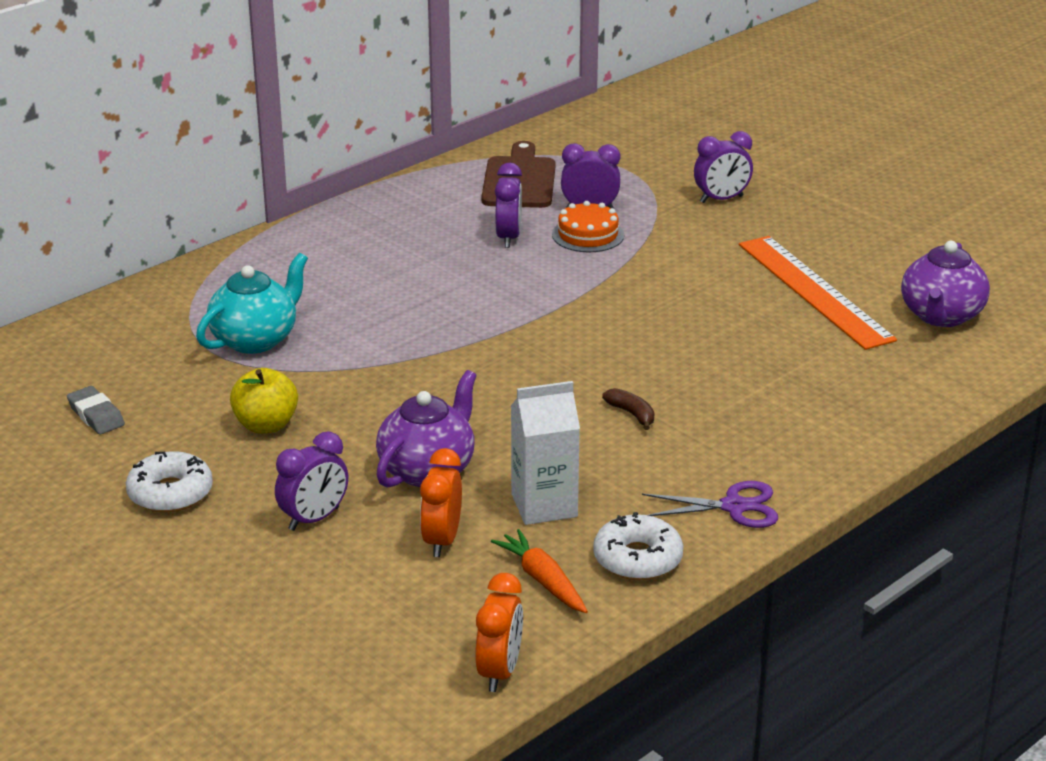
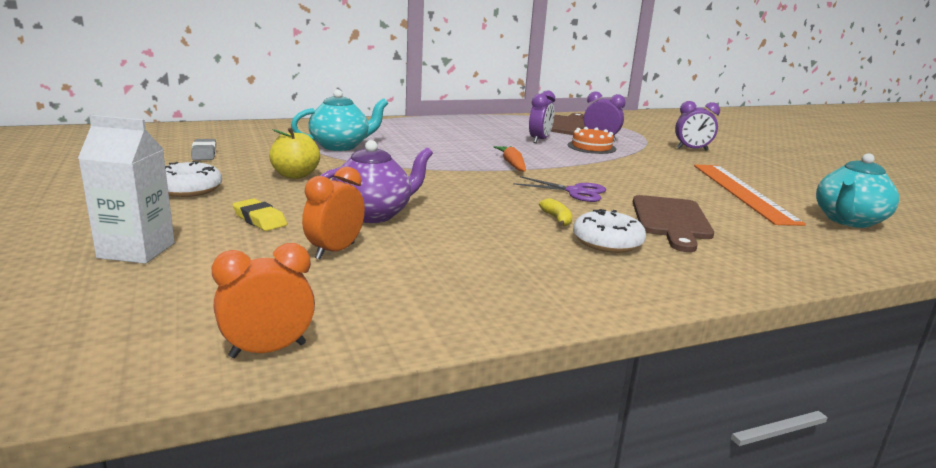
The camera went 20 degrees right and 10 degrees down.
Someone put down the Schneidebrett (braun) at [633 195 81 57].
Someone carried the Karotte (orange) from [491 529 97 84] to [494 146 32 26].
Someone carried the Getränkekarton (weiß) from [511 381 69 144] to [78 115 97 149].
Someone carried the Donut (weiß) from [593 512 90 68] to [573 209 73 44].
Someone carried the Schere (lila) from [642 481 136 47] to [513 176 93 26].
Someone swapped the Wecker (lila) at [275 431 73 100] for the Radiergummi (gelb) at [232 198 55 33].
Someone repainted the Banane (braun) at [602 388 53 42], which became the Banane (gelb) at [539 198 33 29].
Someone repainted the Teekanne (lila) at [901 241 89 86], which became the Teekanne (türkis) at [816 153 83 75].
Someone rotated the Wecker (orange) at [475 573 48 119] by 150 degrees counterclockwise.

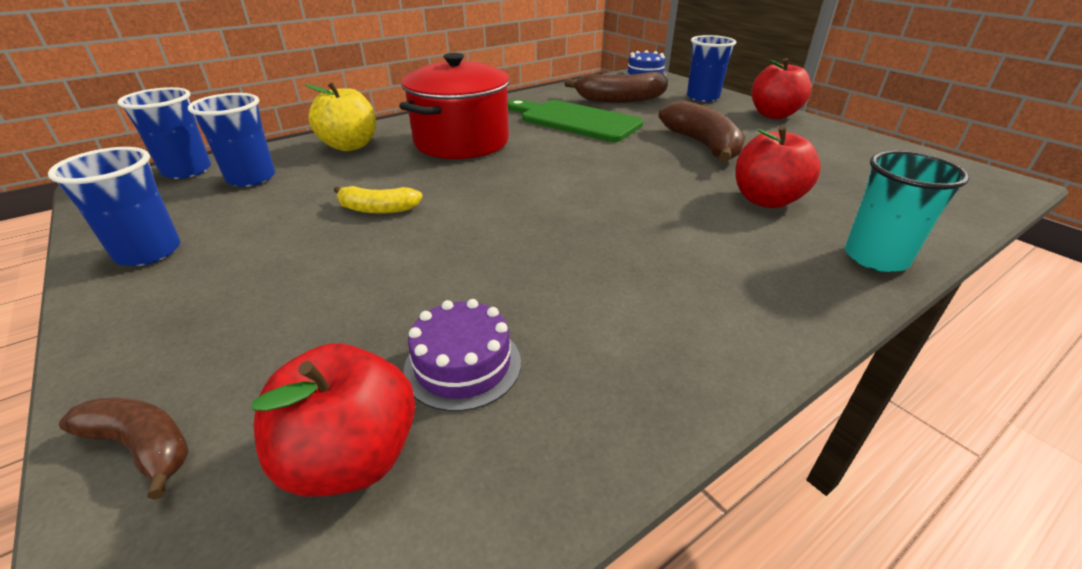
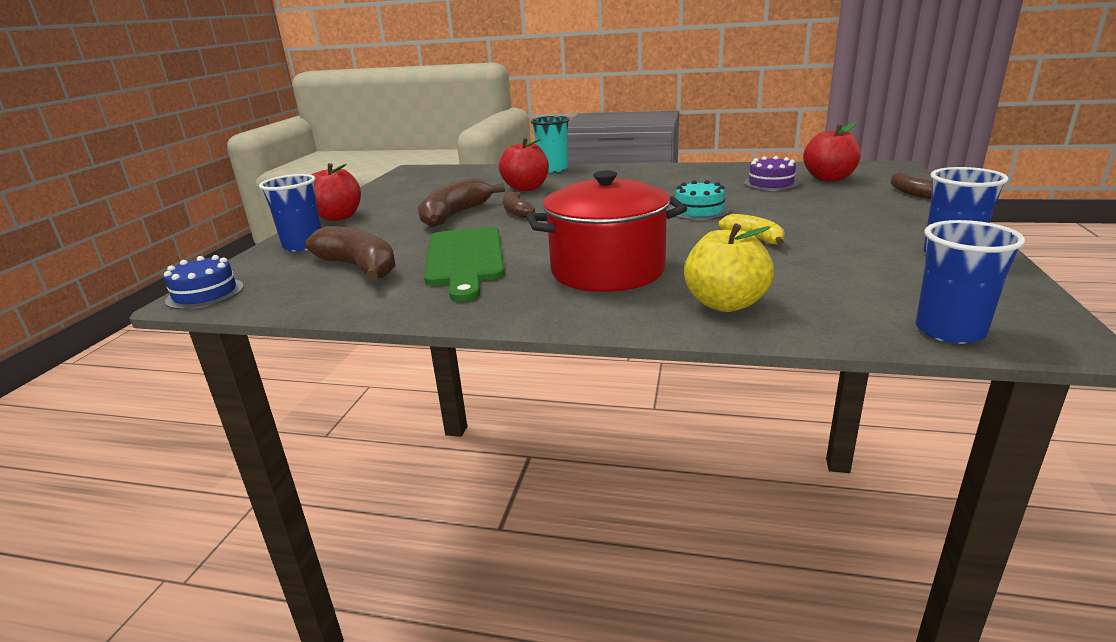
The camera went 130 degrees left and 10 degrees down.
Someone took away the Becher (blau) at [188 93 87 94].
Someone put down the Banane (braun) at [503 191 32 27].
Someone put down the Kuchen (türkis) at [670 180 59 40].

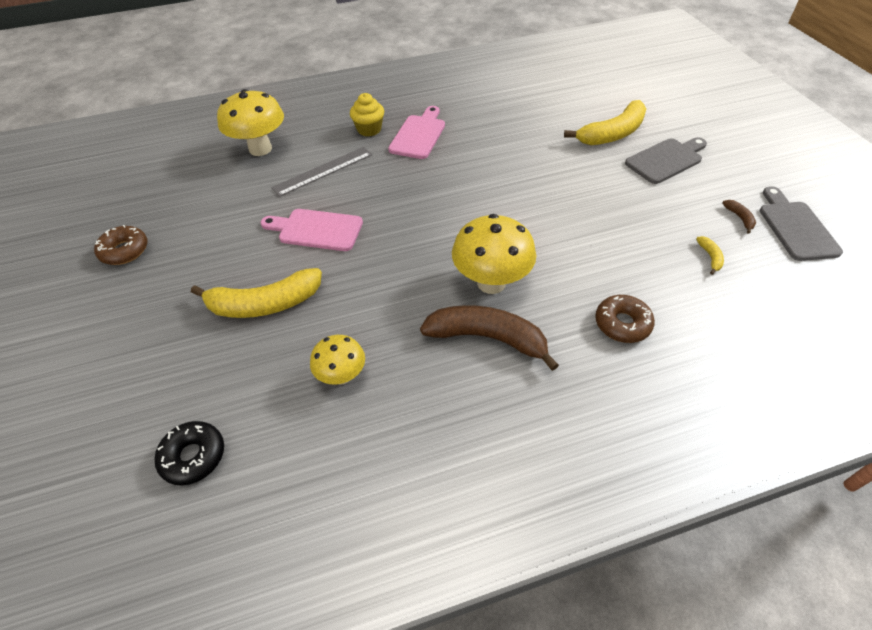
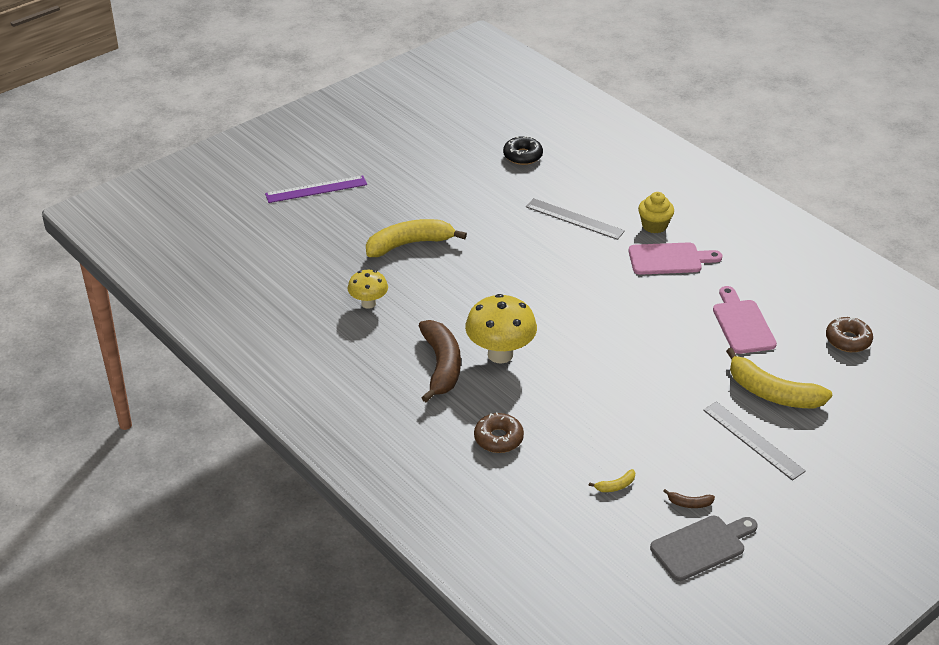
The camera went 65 degrees right and 10 degrees down.
Someone took away the Pilz (gelb) at [217 89 67 67].
Someone put down the Lineal (lila) at [265 175 102 28].
Someone carried the Donut (braun) from [94 225 53 40] to [826 317 47 35].
Someone carried the Donut (schwarz) from [155 421 69 64] to [503 136 40 29].
Someone carried the Schneidebrett (rosa) from [260 209 103 42] to [713 286 64 68].
Someone swapped the Schneidebrett (grau) at [625 137 82 47] for the Lineal (grau) at [703 402 103 79].
Someone rotated the Banane (gelb) at [191 268 131 50] by 105 degrees clockwise.
Someone rotated the Banane (braun) at [722 200 34 34] by 45 degrees clockwise.

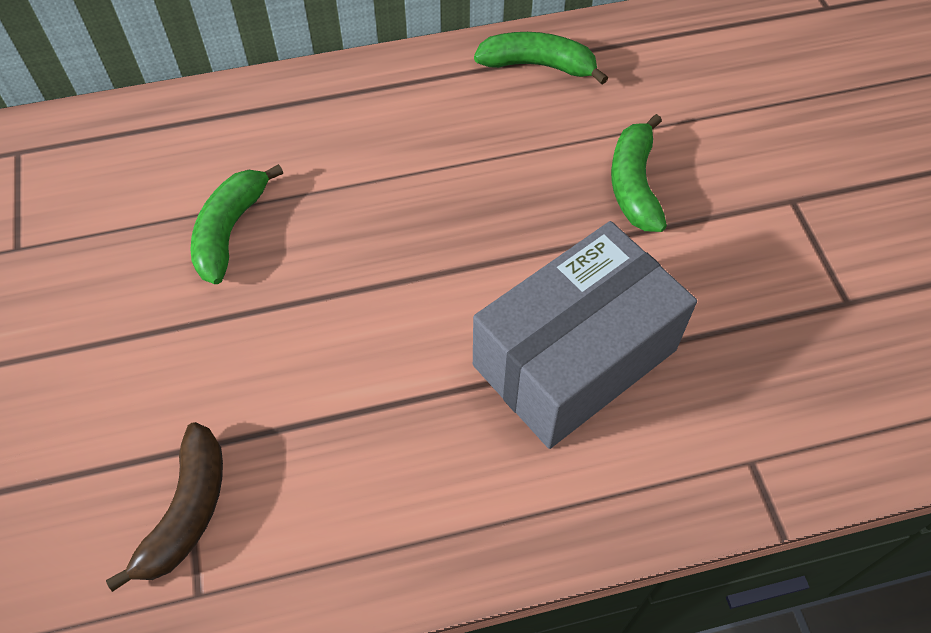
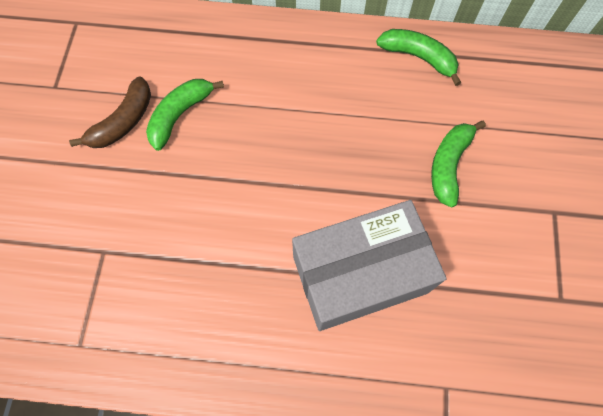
The camera went 20 degrees right and 10 degrees up.
Someone carried the Banane (braun) from [106 422 117 170] to [69 76 82 72].

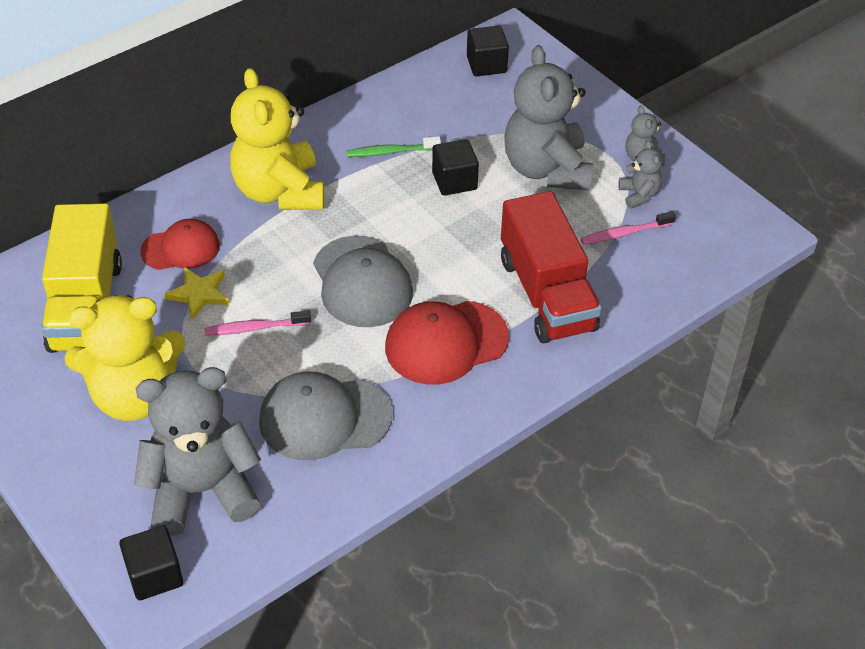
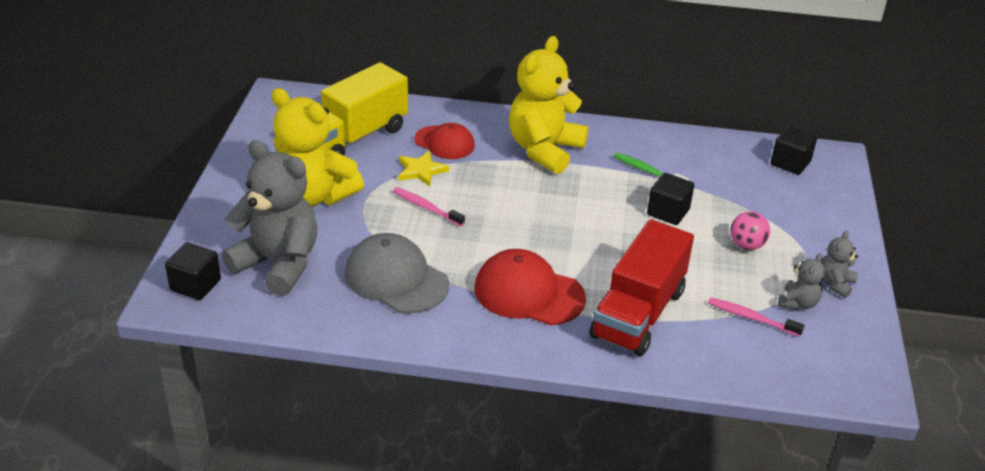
The camera went 45 degrees right and 10 degrees down.
Someone took away the Kappe (grau) at [313 236 100 91].
Someone swapped the Teddybär (grau) at [504 45 89 146] for the Ball (rosa) at [730 212 40 38].

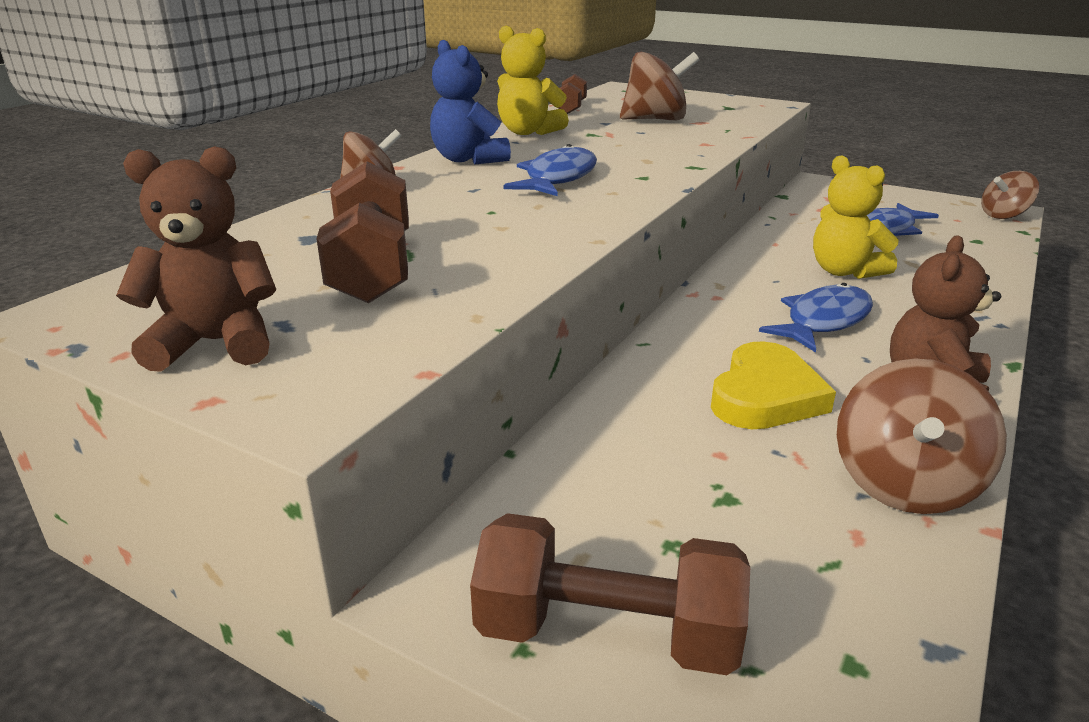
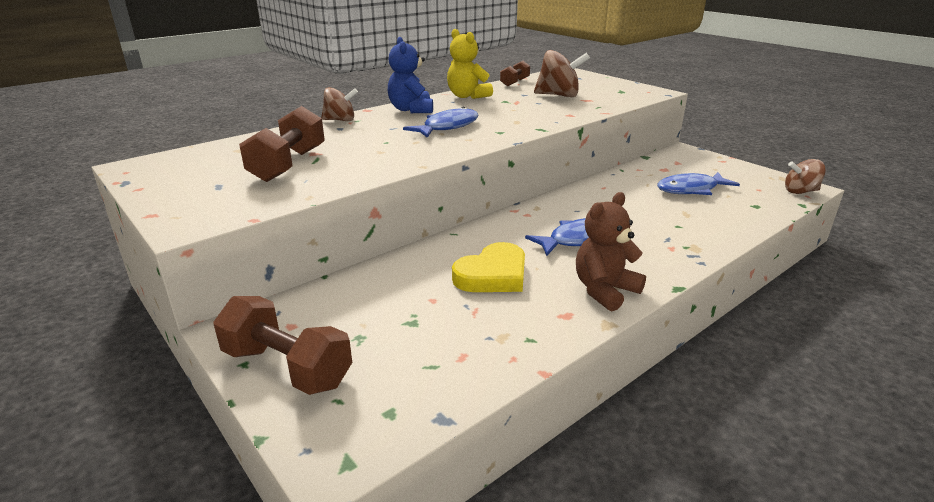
The camera went 20 degrees right and 0 degrees up.
Someone took away the Teddybär (braun) at [116 146 160 226].
Someone took away the Teddybär (gelb) at [813 155 85 124].
Someone took away the Kreisel (braun) at [837 359 170 155].

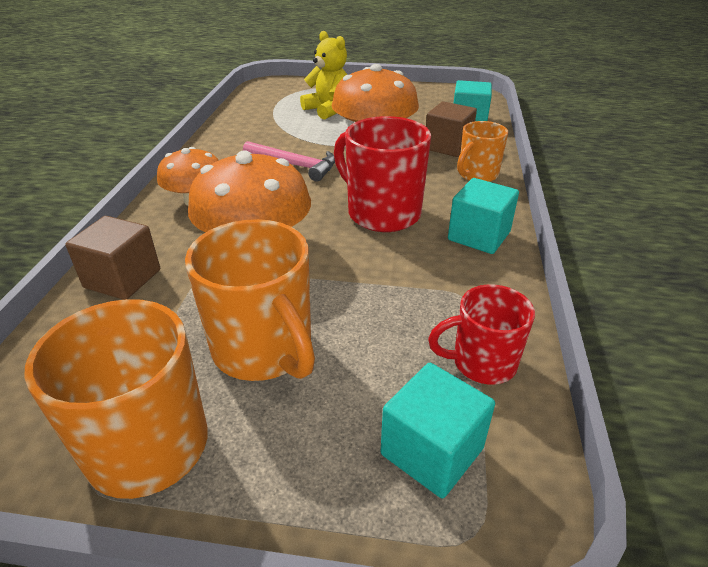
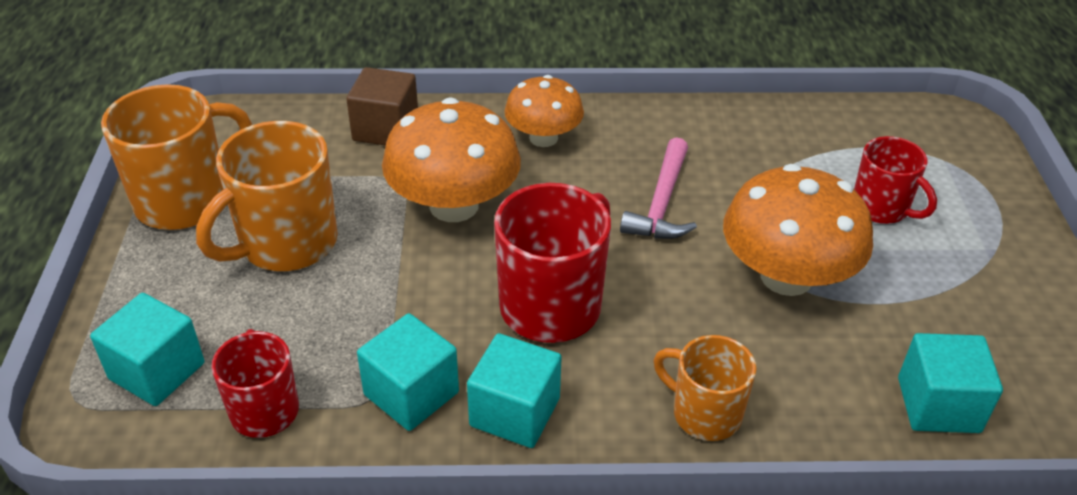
The camera went 80 degrees right and 5 degrees up.
Someone took away the Kubus (braun) at [426 101 51 56].
Someone put down the Kubus (türkis) at [357 313 102 118].
Someone swapped the Teddybär (gelb) at [300 31 47 89] for the Tasse (rot) at [854 136 83 88].

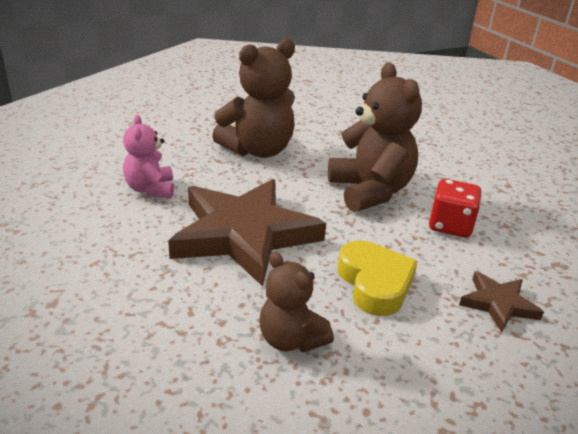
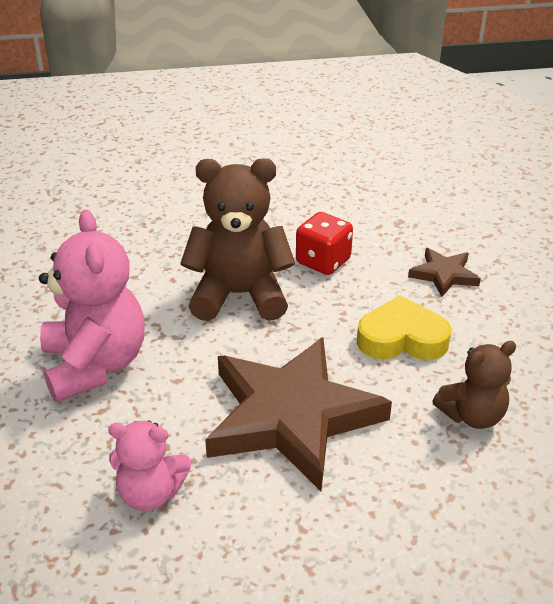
The camera went 70 degrees left and 5 degrees up.
Someone repainted the Teddybär (braun) at [212 39 83 119], which became the Teddybär (rosa) at [39 210 106 192].

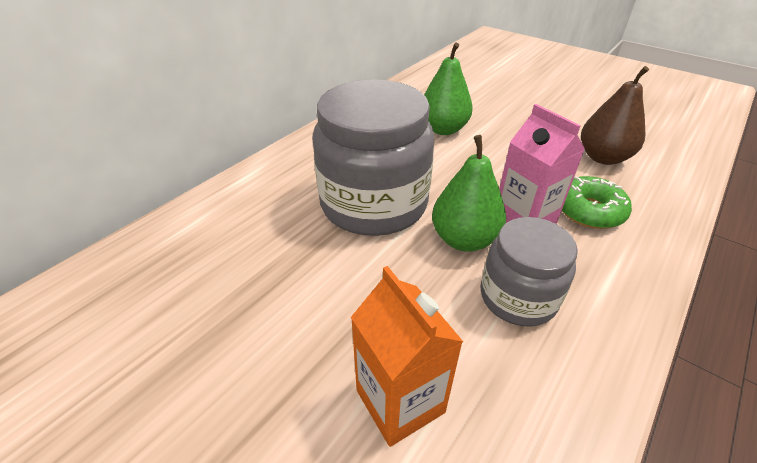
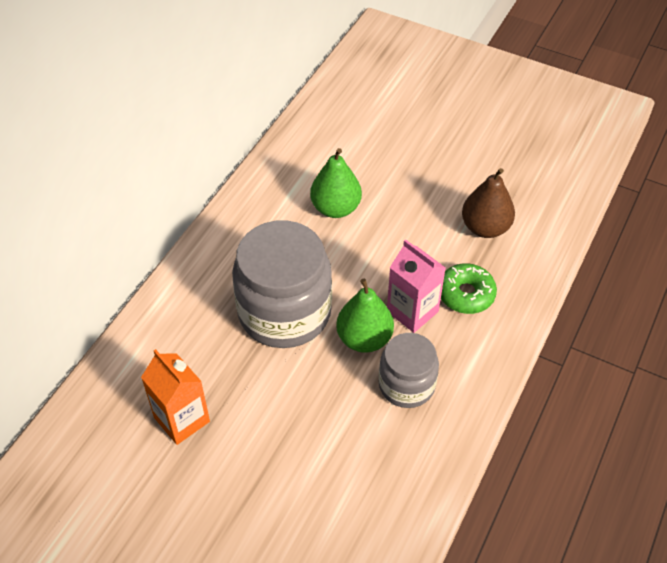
The camera went 10 degrees left and 10 degrees up.
Someone carried the Getränkekarton (orange) from [351 266 112 181] to [141 349 69 96].

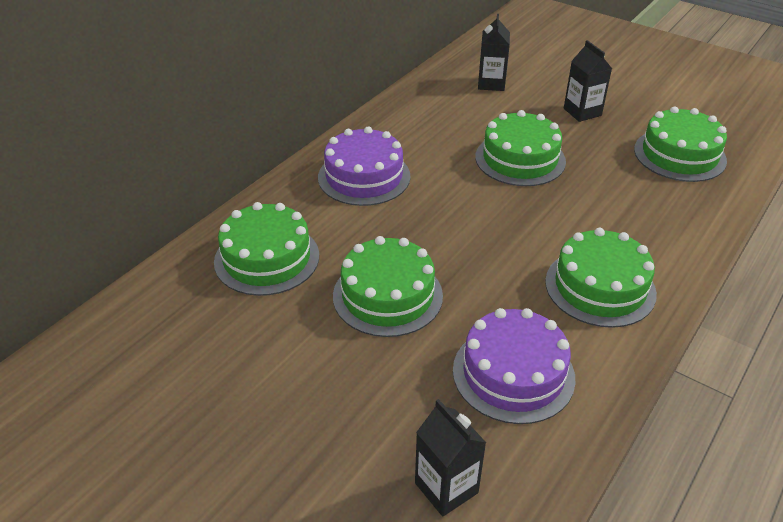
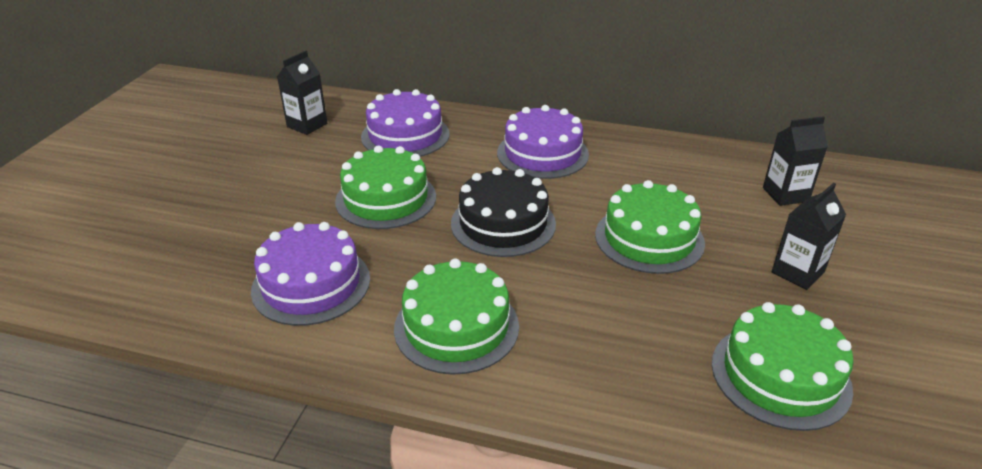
The camera went 70 degrees right and 5 degrees down.
Someone put down the Kuchen (schwarz) at [451 167 105 90].
Someone carried the Getränkekarton (schwarz) from [415 399 71 118] to [277 51 50 84].
Someone repainted the Kuchen (grün) at [214 202 105 94], which became the Kuchen (lila) at [361 89 89 68].

